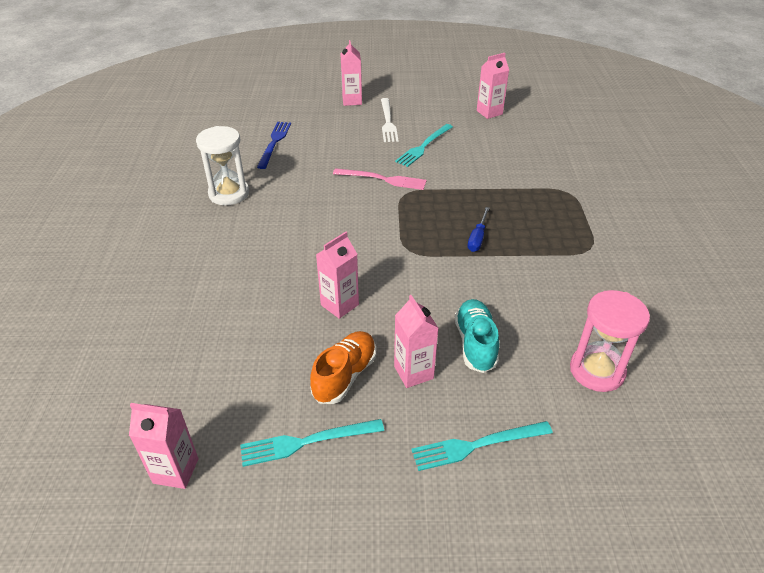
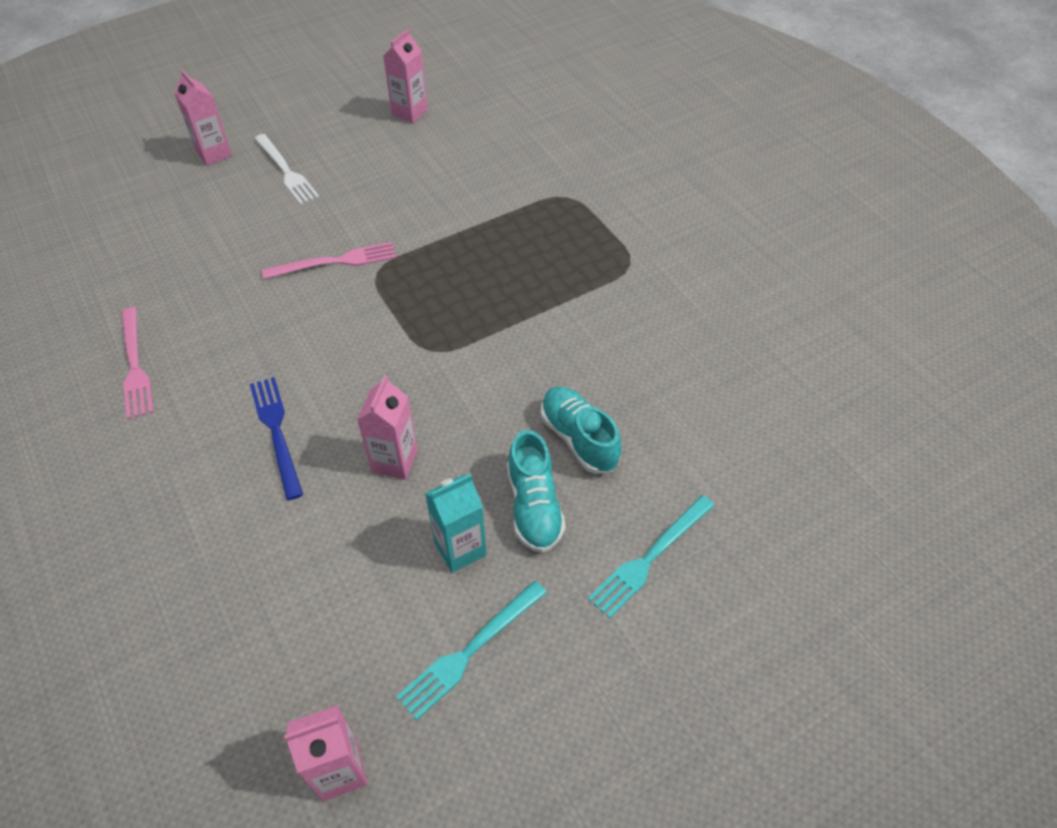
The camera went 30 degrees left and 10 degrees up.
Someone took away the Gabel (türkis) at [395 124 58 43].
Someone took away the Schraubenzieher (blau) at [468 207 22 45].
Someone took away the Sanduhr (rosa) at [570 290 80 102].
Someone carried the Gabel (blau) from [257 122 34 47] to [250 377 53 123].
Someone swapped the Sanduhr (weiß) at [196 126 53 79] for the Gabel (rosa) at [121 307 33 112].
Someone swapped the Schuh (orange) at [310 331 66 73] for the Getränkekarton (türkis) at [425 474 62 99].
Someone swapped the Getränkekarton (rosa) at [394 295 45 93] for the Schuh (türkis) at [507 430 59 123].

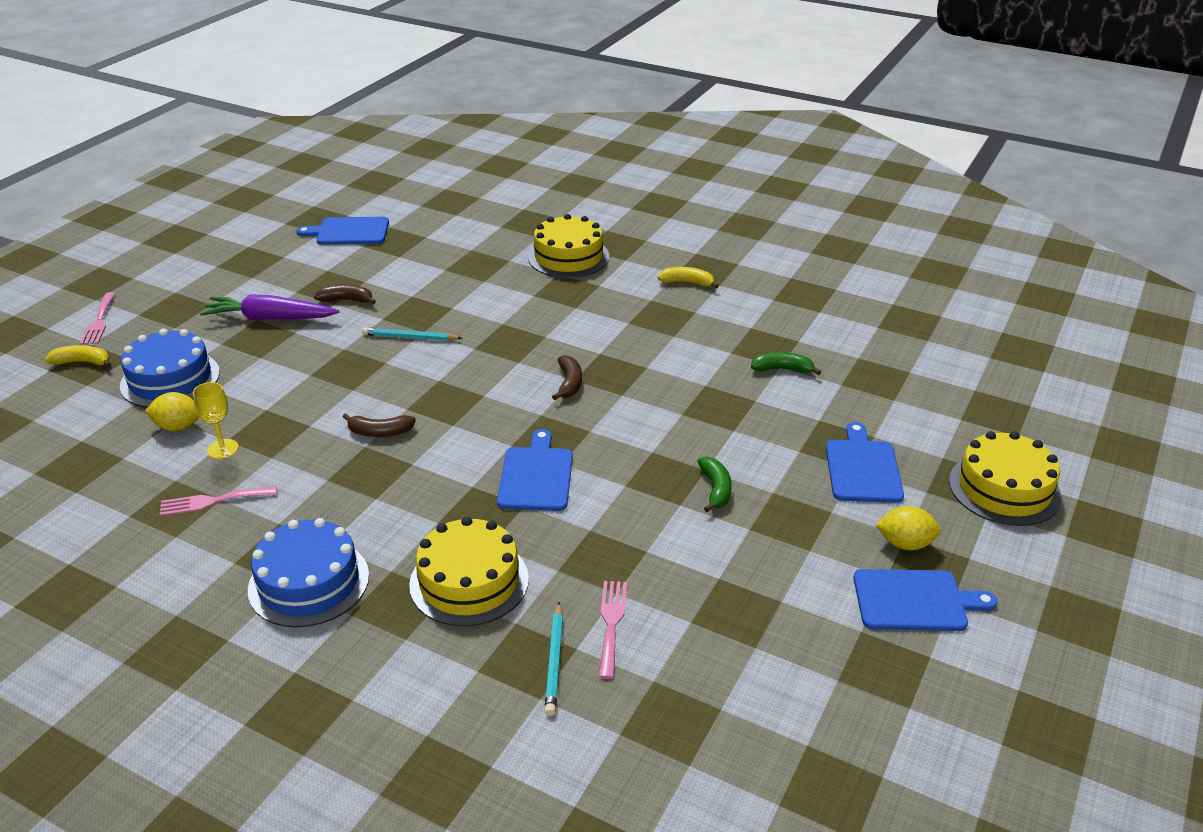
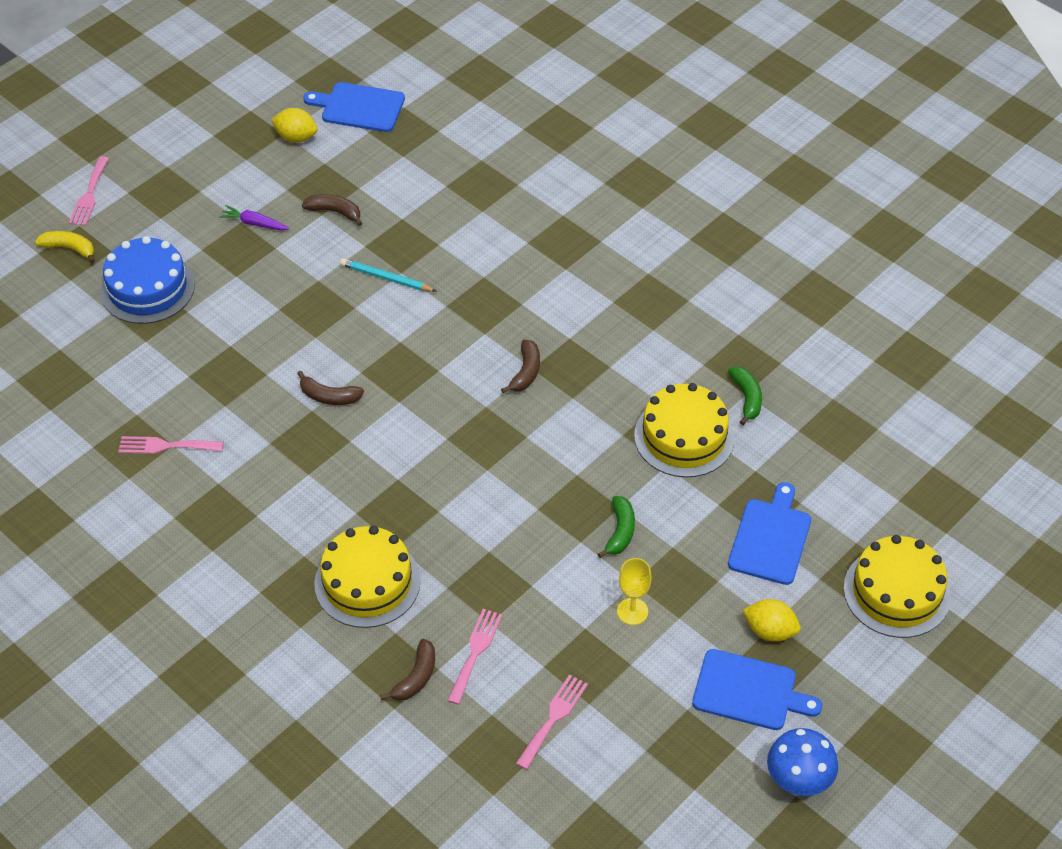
The camera went 15 degrees right and 15 degrees up.
Someone took away the Kuchen (blau) at [248 518 121 110].
Someone took away the Schneidebrett (blau) at [497 429 76 82].
Someone took away the Banane (gelb) at [658 267 61 21].
Someone put down the Gabel (rosa) at [516 674 72 96].
Someone put down the Pilz (blau) at [767 728 71 68].
Someone carried the Zitrone (gelb) from [145 392 54 39] to [271 108 46 34].
Someone carried the Kelch (gelb) from [193 382 46 77] to [617 558 34 67].
Someone carried the Kuchen (gelb) from [528 214 81 64] to [634 383 101 94].
Someone swapped the Bleistift (türkis) at [544 602 19 114] for the Banane (braun) at [380 639 55 62].
Someone rotated the Banane (grün) at [751 352 70 23] by 60 degrees clockwise.
Someone scaled the Karotte (lila) at [200 294 139 26] by 0.52.

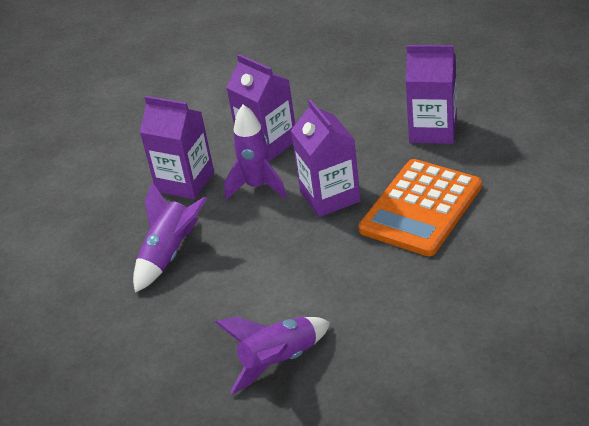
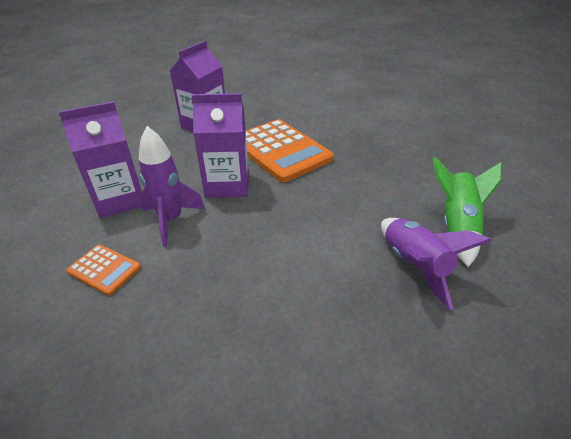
The camera went 75 degrees left and 0 degrees up.
Someone took away the Rakete (lila) at [133 183 74 110].
Someone put down the Rakete (grün) at [433 156 69 111].
Someone swapped the Getränkekarton (lila) at [140 96 74 103] for the Taschenrechner (orange) at [66 244 75 52].

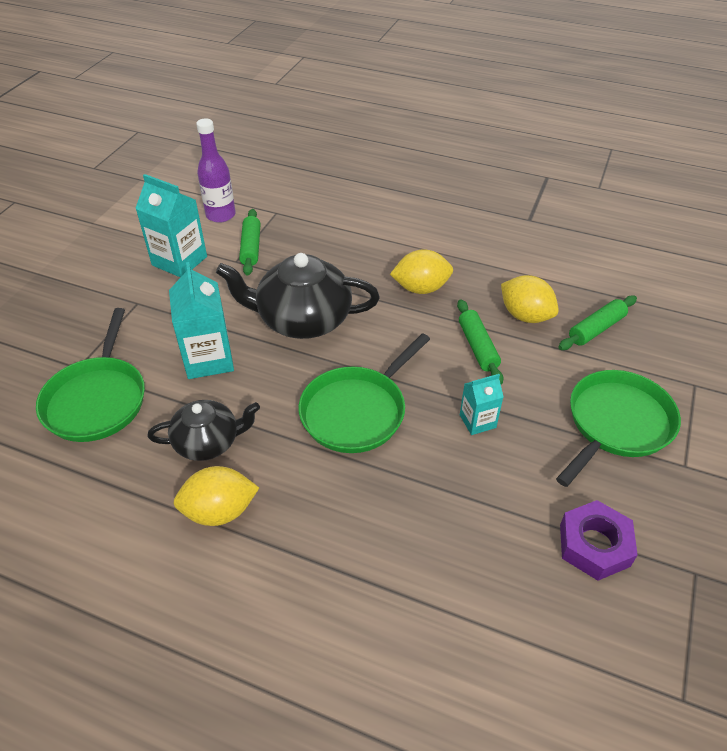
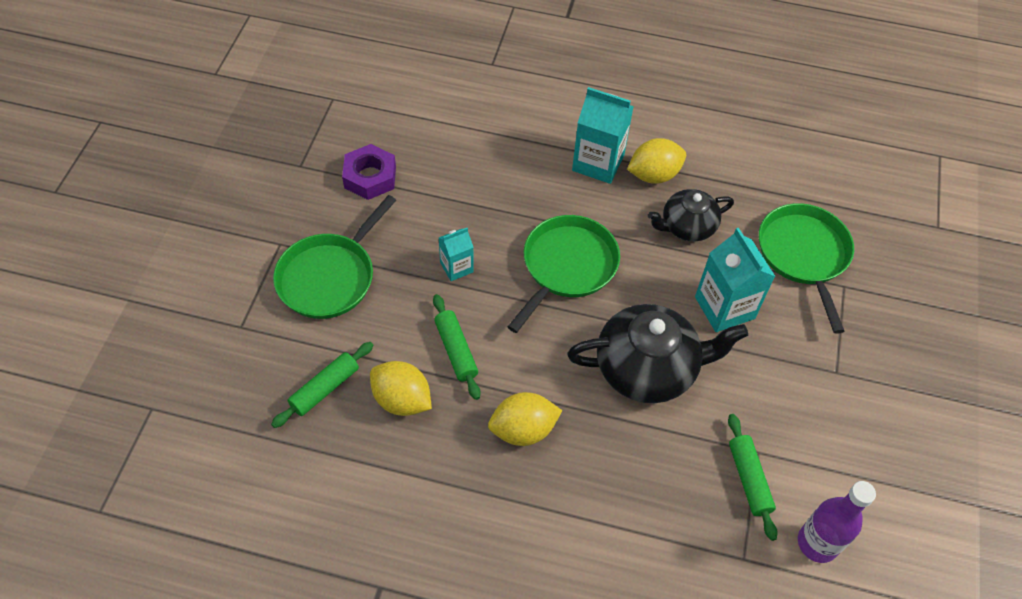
The camera went 170 degrees right and 10 degrees up.
Someone carried the Getränkekarton (türkis) from [135 174 72 104] to [572 87 62 97].

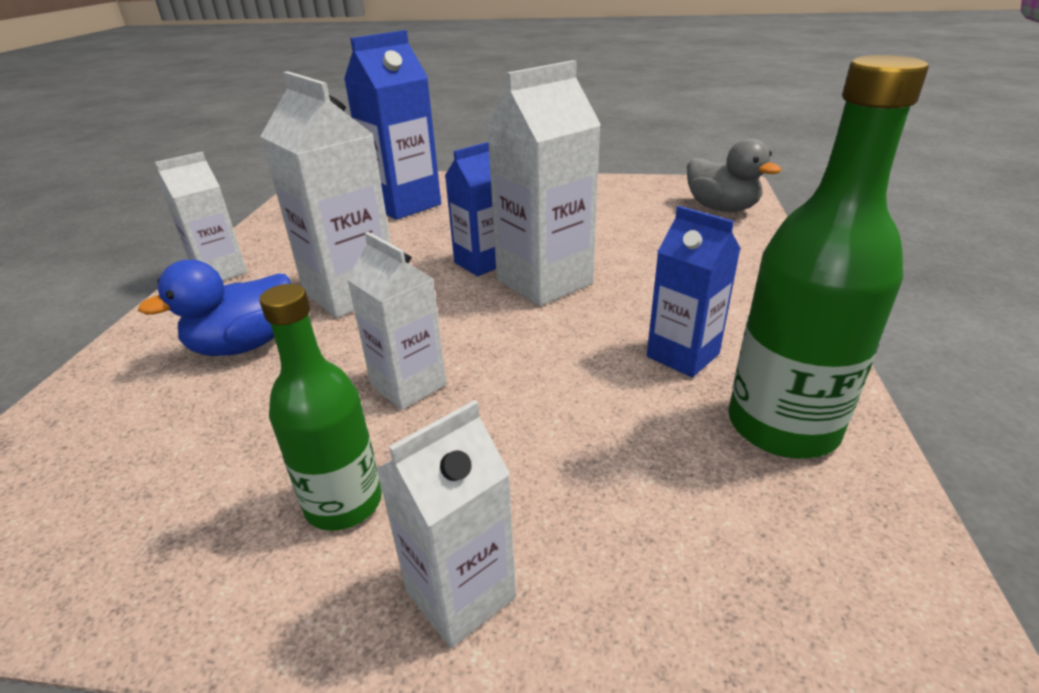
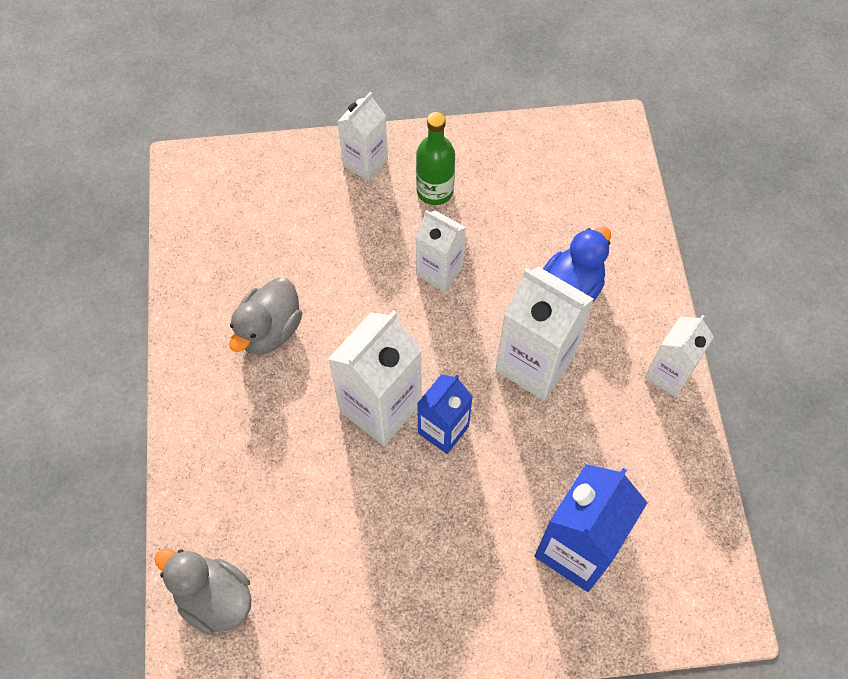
The camera went 165 degrees right and 30 degrees up.
Someone took away the Flasche (grün) at [728 55 201 404].
Someone swapped the Getränkekarton (blau) at [647 206 94 171] for the Ente (grau) at [229 278 73 77].

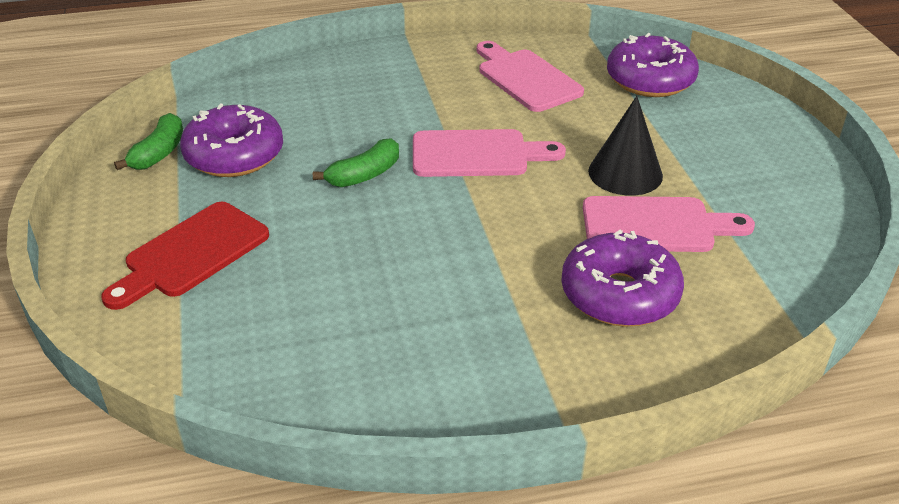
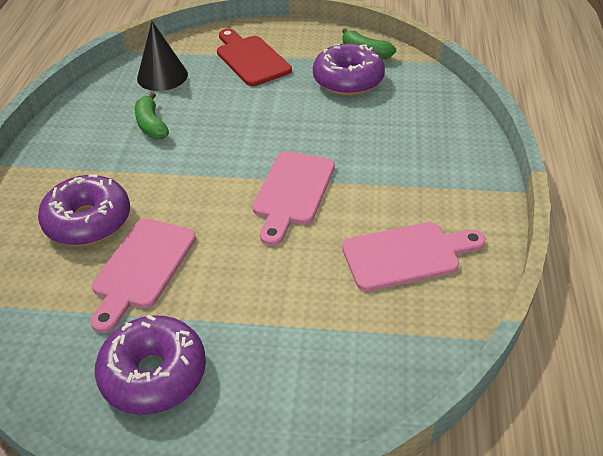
The camera went 110 degrees right and 5 degrees up.
Someone carried the Banane (grün) from [313 138 86 49] to [135 92 34 47].
Someone carried the Kegel (schwarz) from [588 96 75 100] to [137 21 51 70].
Someone carried the Donut (lila) from [607 33 92 64] to [95 315 111 100].

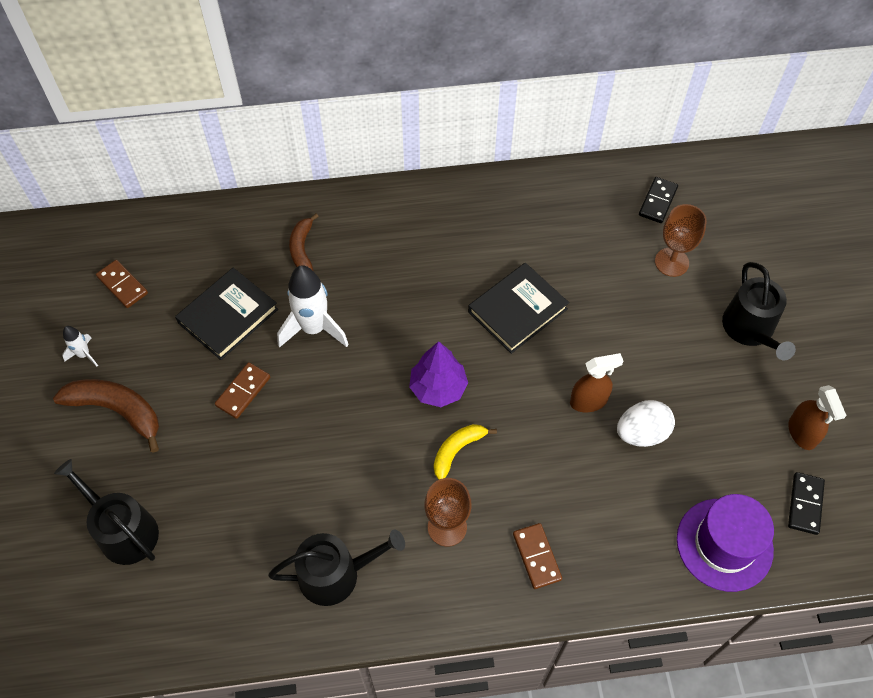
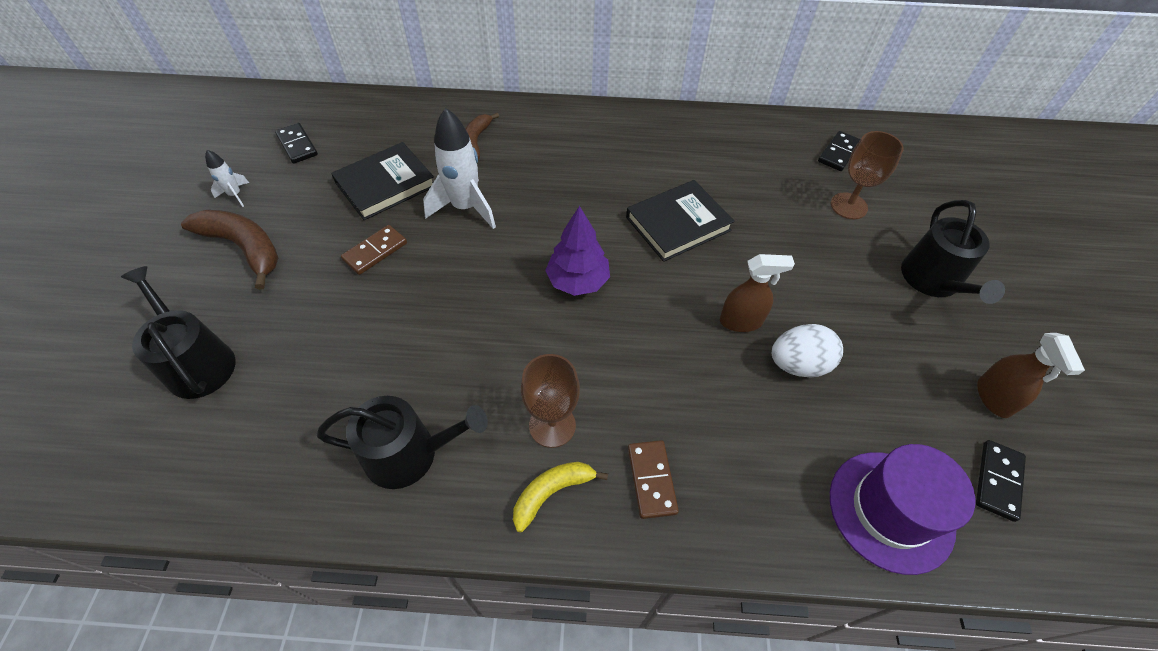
The camera went 10 degrees right and 5 degrees down.
Someone carried the Banane (gelb) from [434 424 63 56] to [513 462 95 70].
Someone repainted the Dominostein (braun) at [96 260 52 48], which became the Dominostein (schwarz) at [275 123 43 41].

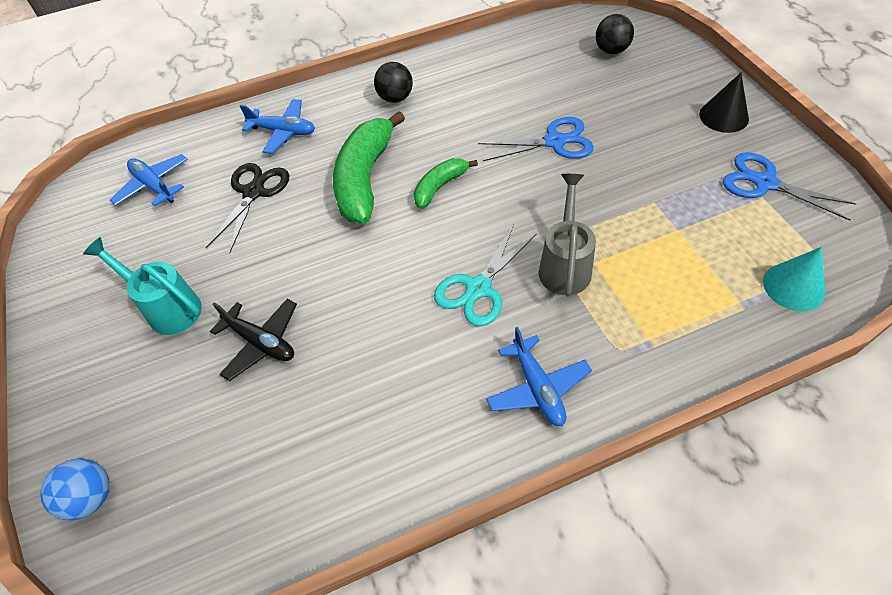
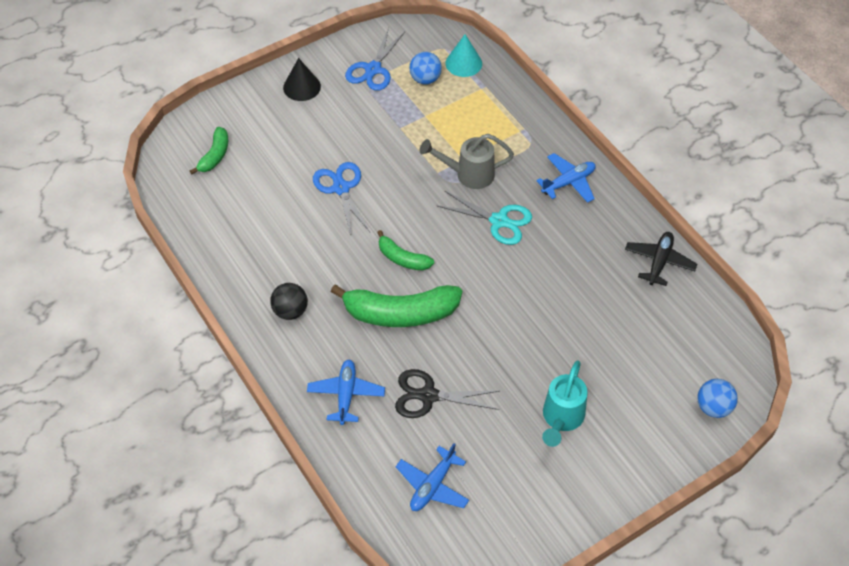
The camera went 105 degrees left and 0 degrees up.
Someone put down the Ball (blau) at [409 52 33 33].
Someone carried the Flugzeug (schwarz) from [210 299 87 82] to [625 232 72 54].
Someone swapped the Ball (schwarz) at [596 14 38 40] for the Banane (grün) at [190 127 38 48].

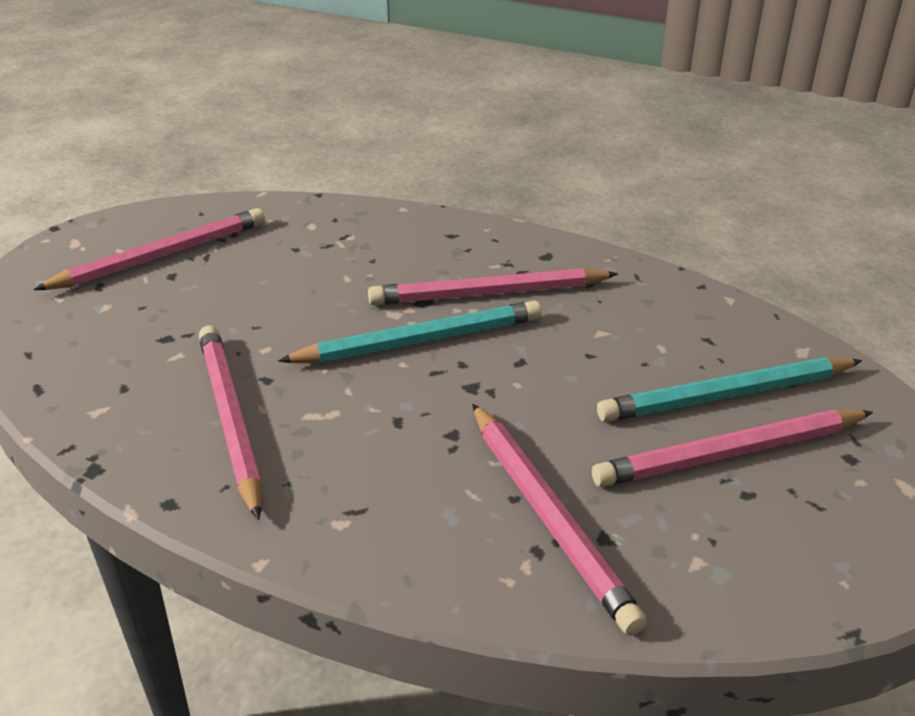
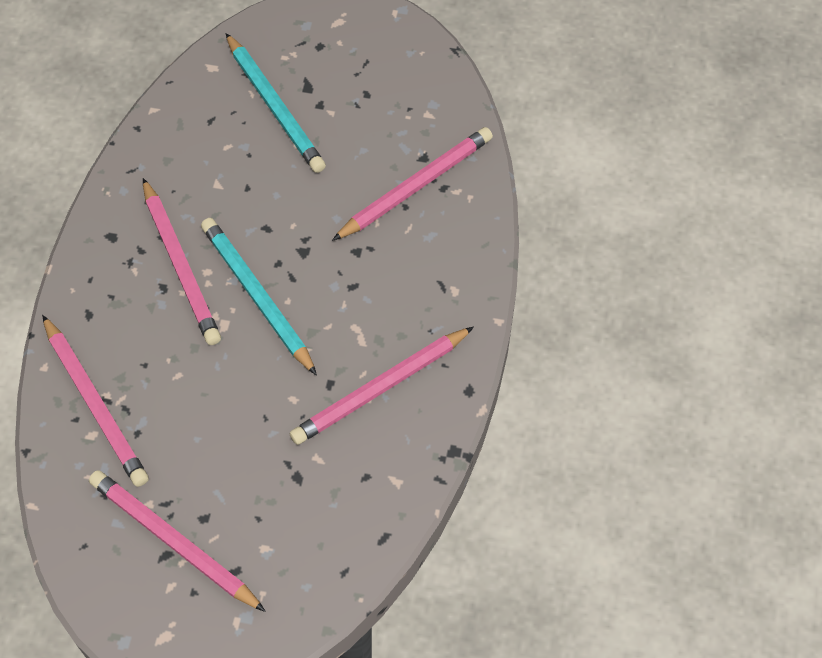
The camera went 105 degrees left and 25 degrees up.
Someone carried the Bleistift (rosa) from [592 410 281 77] to [42 315 107 172].

